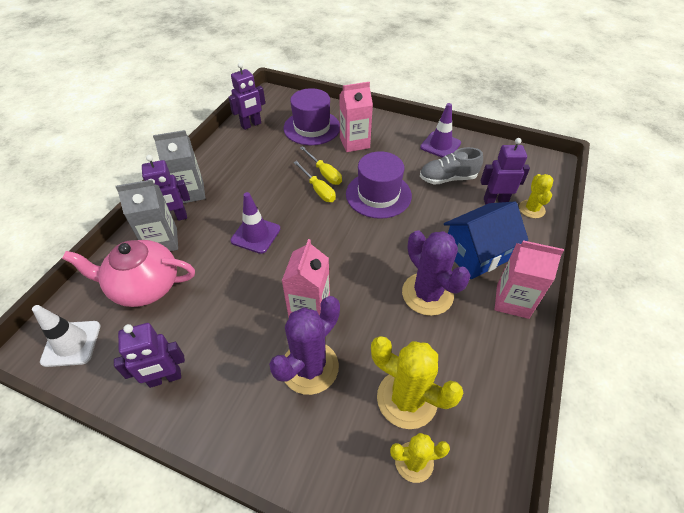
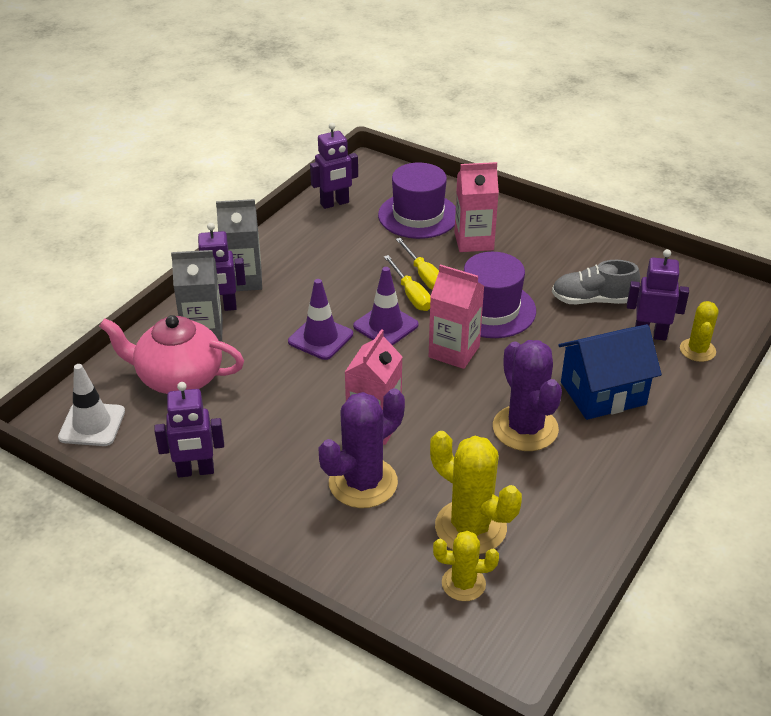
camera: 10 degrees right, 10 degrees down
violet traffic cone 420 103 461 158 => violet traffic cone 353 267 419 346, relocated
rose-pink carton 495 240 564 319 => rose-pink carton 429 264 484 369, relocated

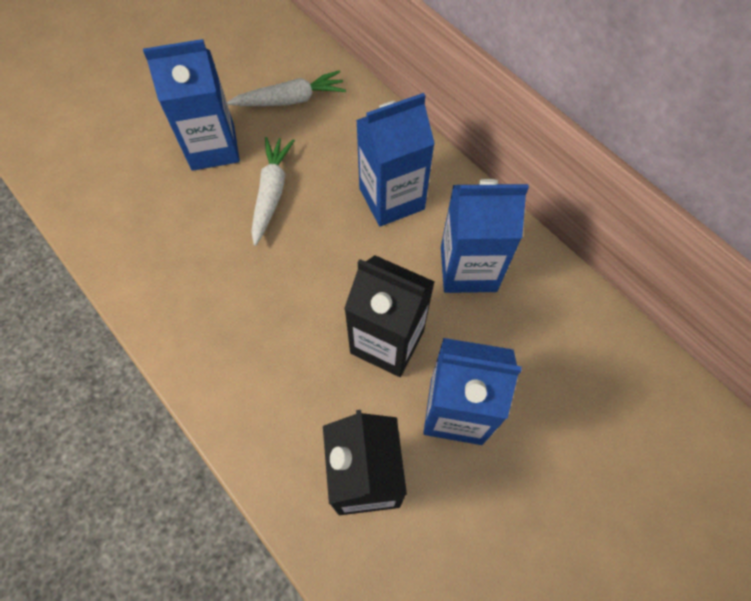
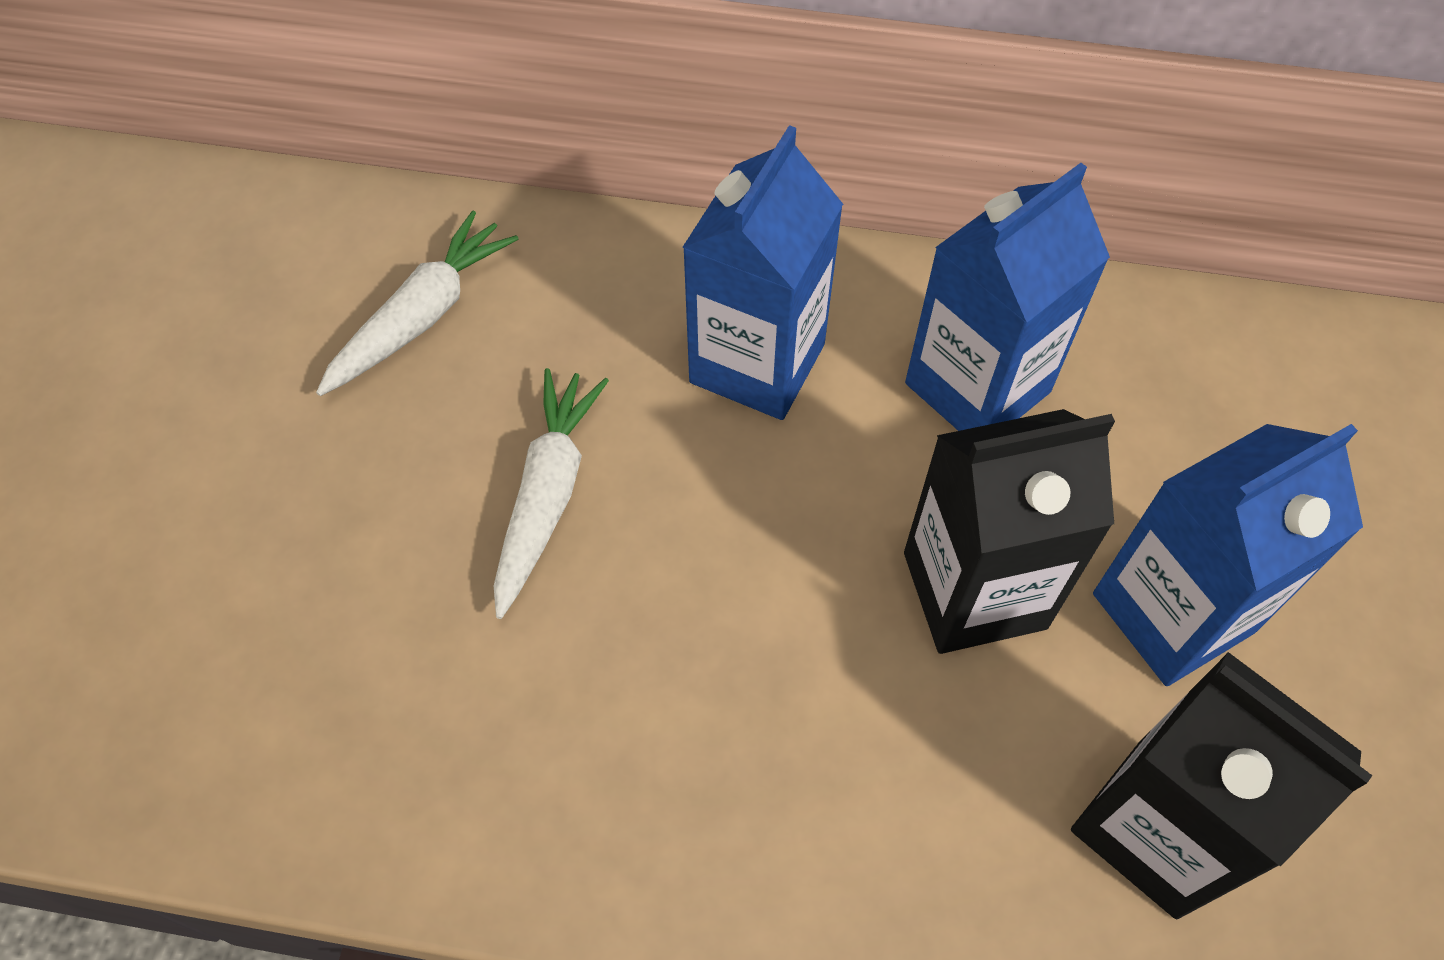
camera: 40 degrees left, 5 degrees down
snow-white root vegetable 251 137 295 246 => snow-white root vegetable 494 368 609 619, 45 degrees clockwise
cobalt carton 143 39 240 171 => nothing

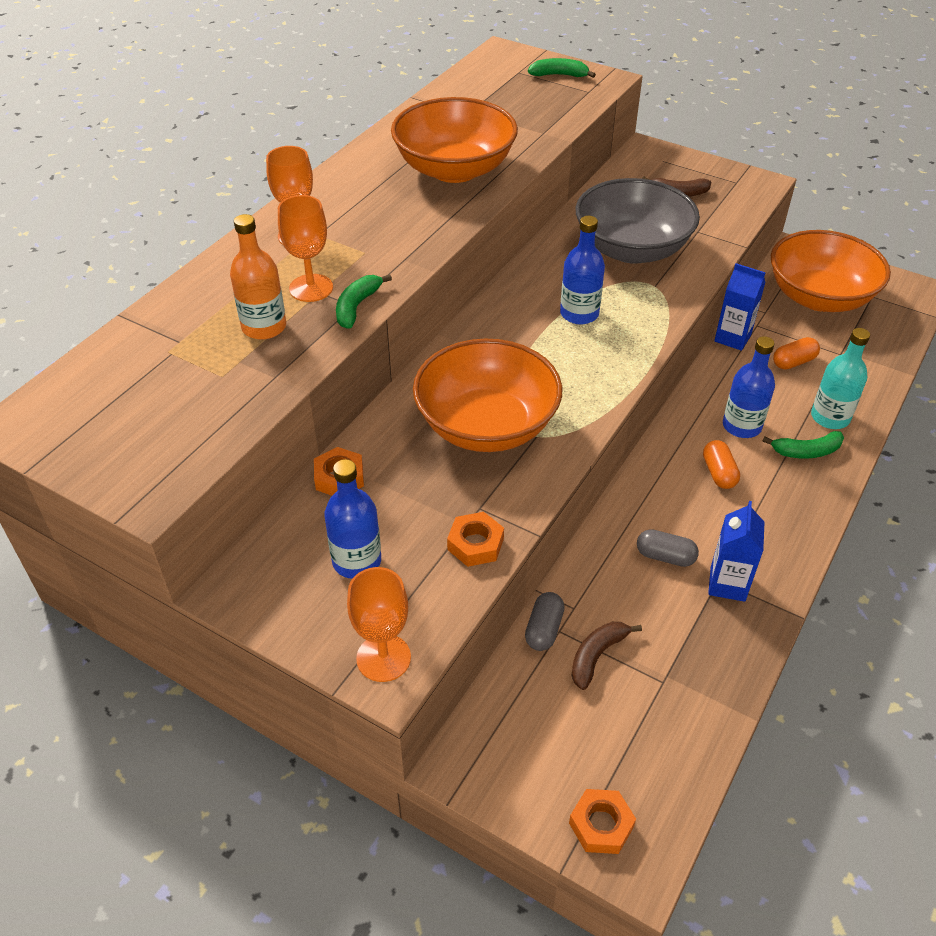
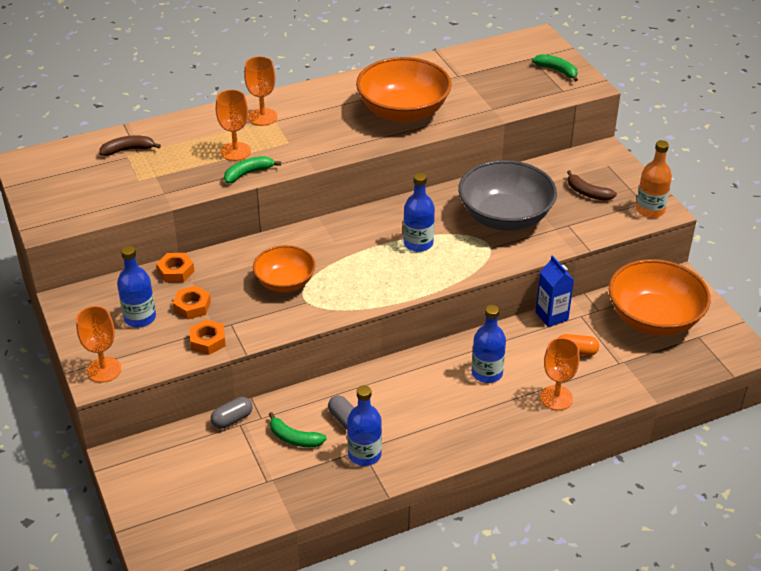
camera: 35 degrees right, 5 degrees down
dark brown banana fruit 571 622 642 690 => dark brown banana fruit 99 135 161 156, relocated
orange-coloured hexagon nut 569 789 636 854 => orange-coloured hexagon nut 173 286 211 320, relocated
orange-coloured bowl 413 339 562 452 => orange-coloured bowl 253 245 316 292, x0.60
green banana fruit 763 431 844 459 => green banana fruit 269 412 327 447, relocated
cobalt carton 708 501 765 602 => cobalt bottle 347 385 382 466
aqua bottle 811 328 870 429 => orange-coloured wine glass 540 338 579 410
orange-coloured bottle 230 214 286 340 => orange-coloured bottle 636 140 672 218, relocated
orange-coloured capsule 703 440 740 489 => nothing

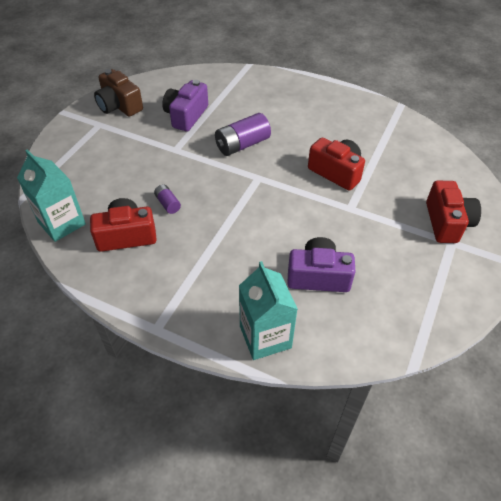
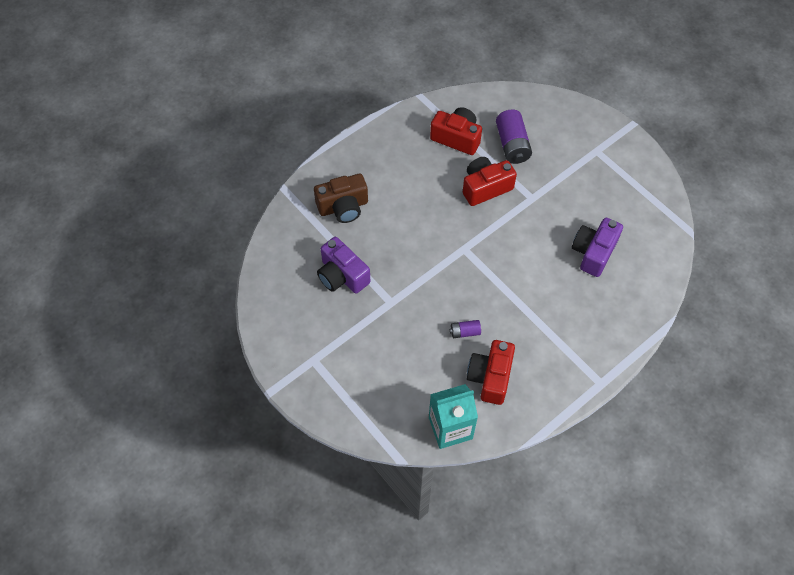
camera: 65 degrees left, 10 degrees up
dark brown compact camera 94 69 143 117 => dark brown compact camera 314 174 368 223, relocated
scarlet compact camera 426 181 481 243 => scarlet compact camera 430 107 482 155, relocated
violet battery 215 113 271 156 => violet battery 496 109 532 164, relocated
aqua carton 239 261 298 360 => nothing

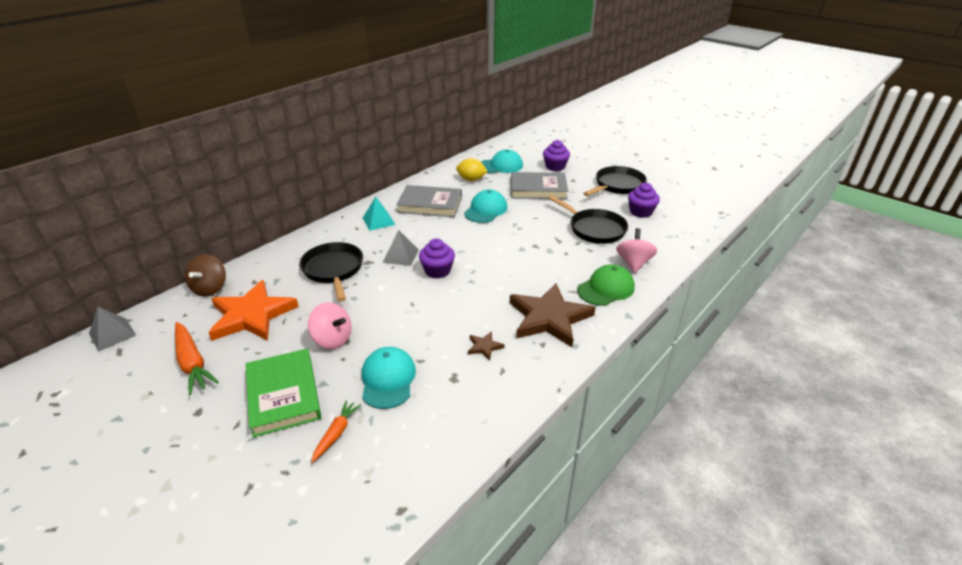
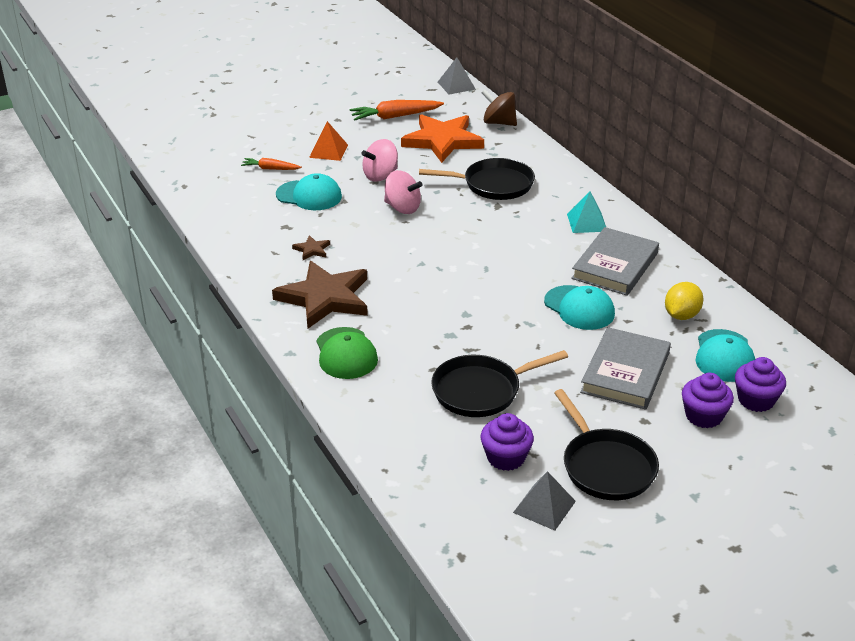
camera: 110 degrees right, 0 degrees up
orange-coloured root vegetable 311 400 361 463 => orange-coloured root vegetable 241 158 302 170, 150 degrees clockwise
green book 246 349 321 437 => orange-coloured pyramid shape 309 121 348 161
rose-pink toy top 616 228 657 273 => rose-pink toy top 384 170 423 214, relocated
gray pyramid shape 383 230 419 266 => gray pyramid shape 513 471 576 531, relocated
violet muffin 419 238 455 278 => violet muffin 735 357 786 412, relocated

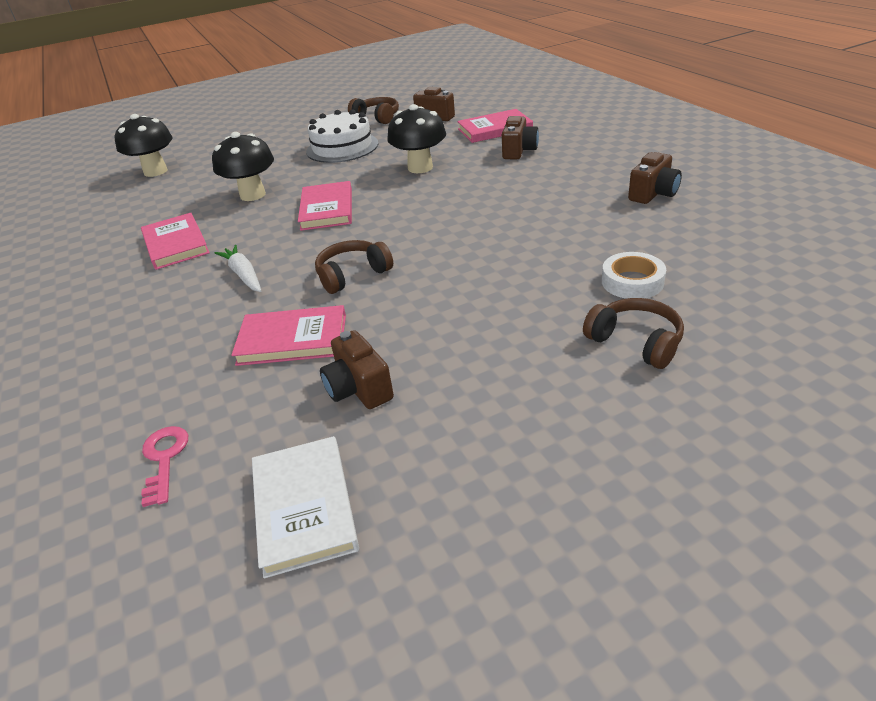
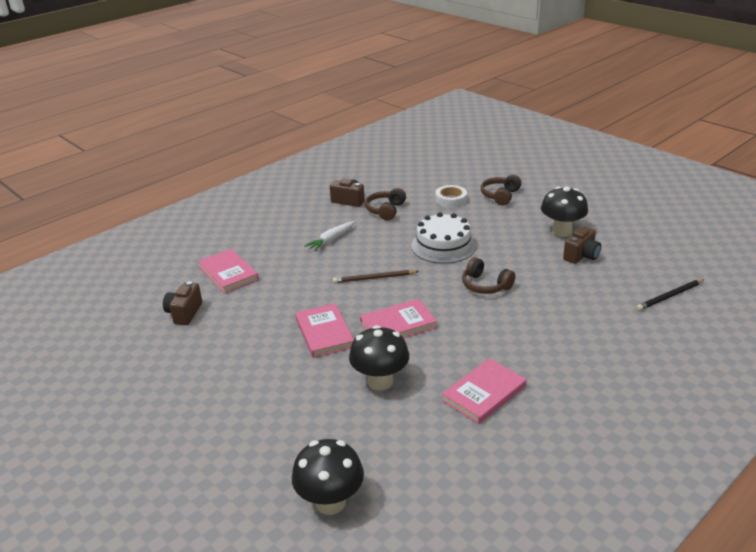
camera: 110 degrees left, 5 degrees down
rose-pink book 231 305 346 366 => rose-pink book 295 304 354 358, relocated
snow-white root vegetable 214 245 261 292 => snow-white root vegetable 305 221 354 251, relocated
nothing => dark brown pencil 333 270 419 283
dark brown headset 348 97 399 124 => dark brown headset 365 188 406 221, relocated
snow-white gateau 306 109 378 163 => snow-white gateau 411 212 476 264, relocated
jet-black toadstool 387 104 446 173 => jet-black toadstool 541 187 588 237, relocated
rose-pink door key 141 426 188 507 => jet-black pencil 636 279 704 311
snow-white book 252 436 359 578 => nothing
dark brown compact camera 502 116 539 159 => nothing

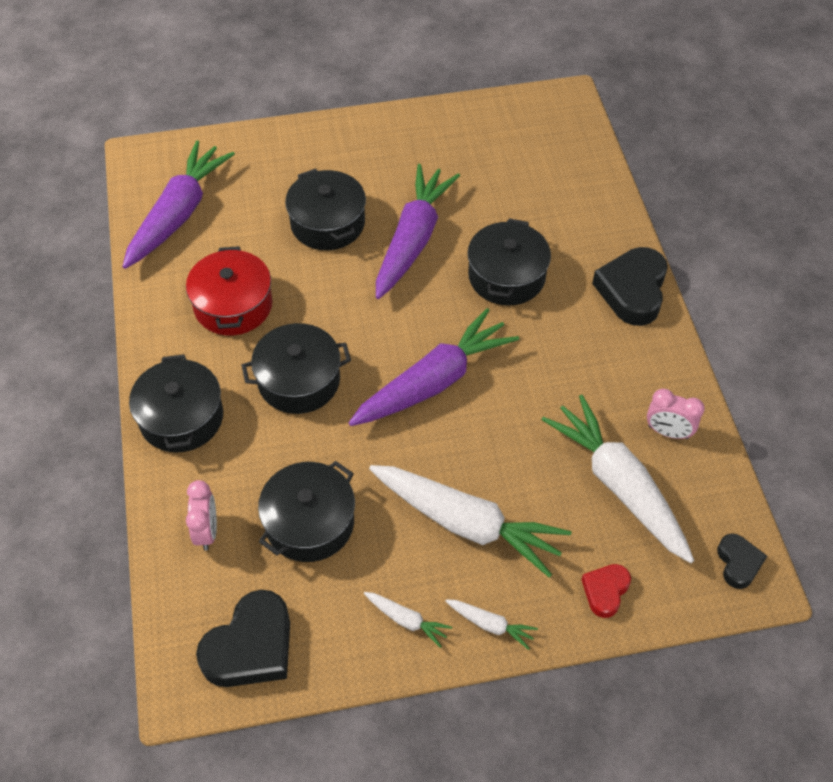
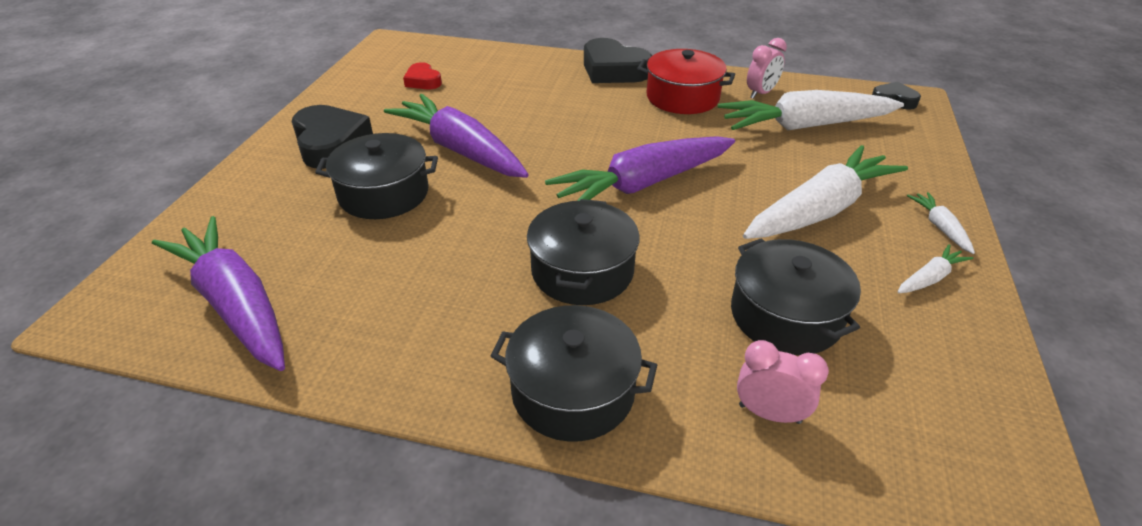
camera: 65 degrees left, 15 degrees down
jet-black love heart 196 590 290 687 => jet-black love heart 292 105 373 169, relocated
scarlet love heart 581 564 631 618 => scarlet love heart 403 62 442 89, relocated
violet root vegetable 349 308 519 426 => violet root vegetable 545 136 735 201, 105 degrees counterclockwise
scarlet pot 186 246 272 335 => scarlet pot 637 49 735 114, relocated
snow-white root vegetable 445 599 538 650 => snow-white root vegetable 907 192 975 254, 60 degrees counterclockwise
jet-black pot 467 218 551 305 => nothing

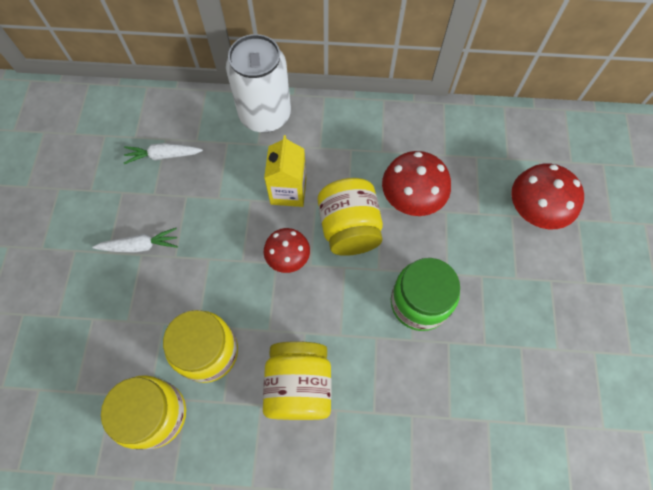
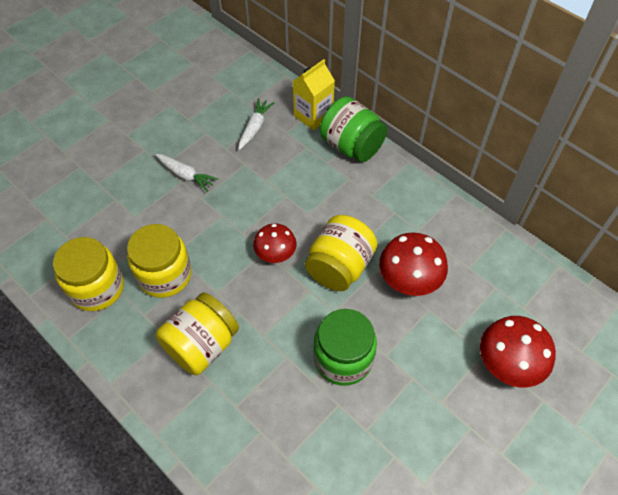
camera: 40 degrees right, 10 degrees down
snow-white root vegetable 124 143 203 164 => snow-white root vegetable 238 98 274 150, 75 degrees clockwise
yellow carton 264 135 306 207 => yellow carton 293 59 335 130, relocated
snow-white tin 226 34 291 133 => green jam jar 320 96 387 162

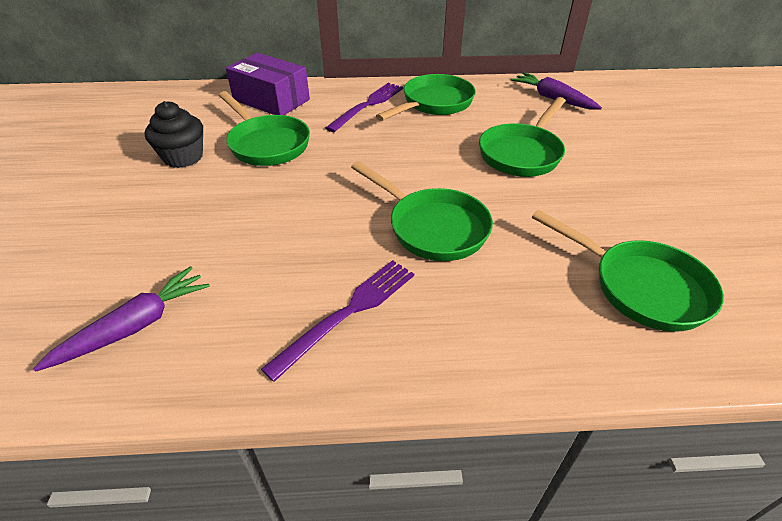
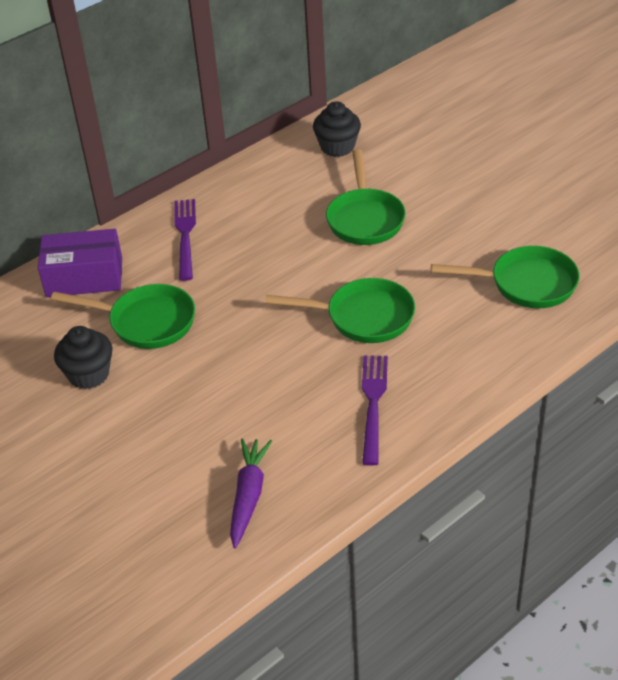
camera: 35 degrees left, 0 degrees up
violet root vegetable 511 72 602 109 => jet-black muffin 313 101 361 157
green skillet 376 74 475 121 => nothing

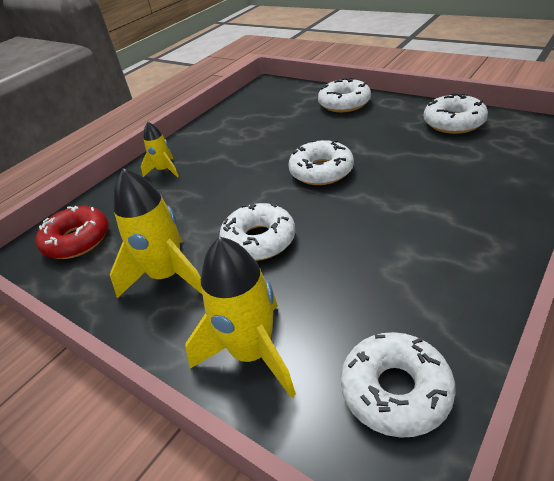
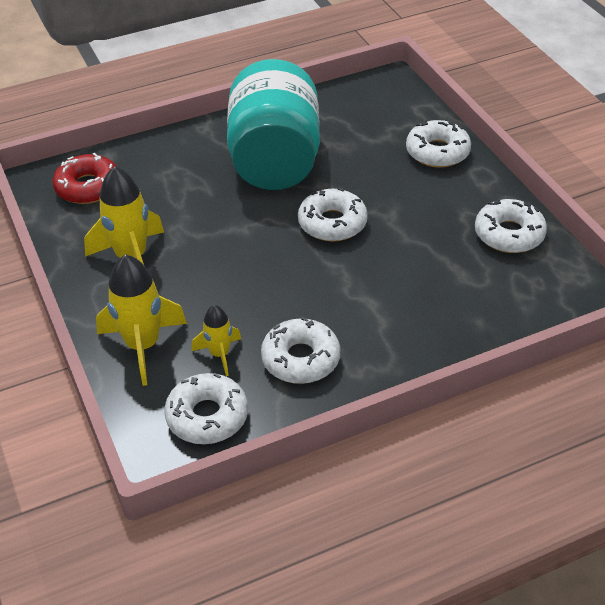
camera: 25 degrees right, 5 degrees up
yellow toy rocket 141 122 179 178 => yellow toy rocket 192 305 241 376, relocated
nothing => aqua jam jar 227 59 320 190
snow-white donut 219 203 295 261 => snow-white donut 261 317 340 384, relocated

